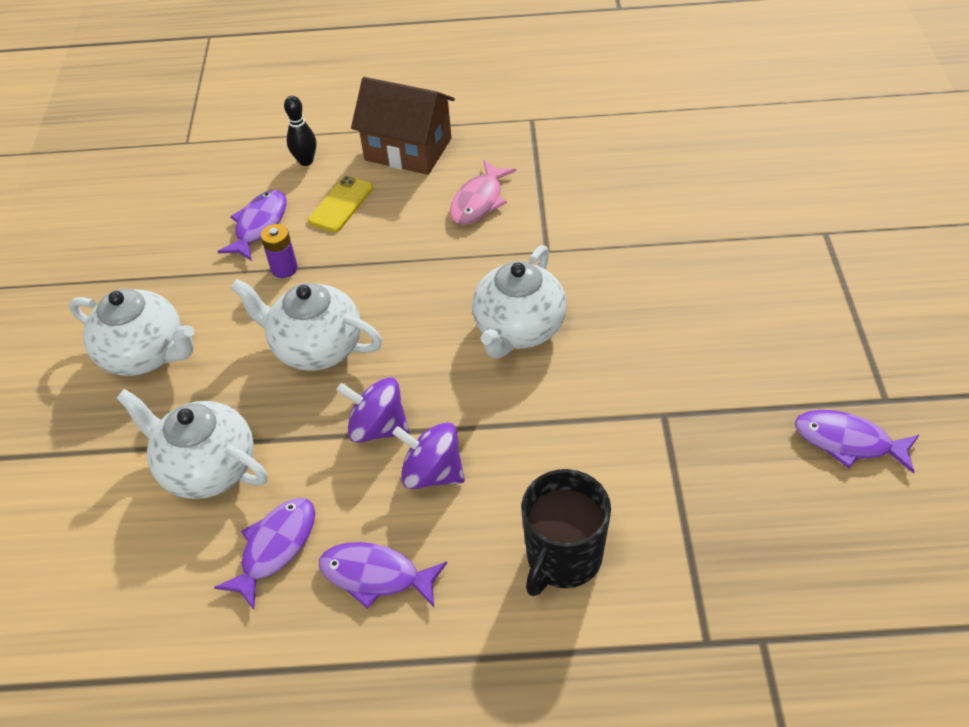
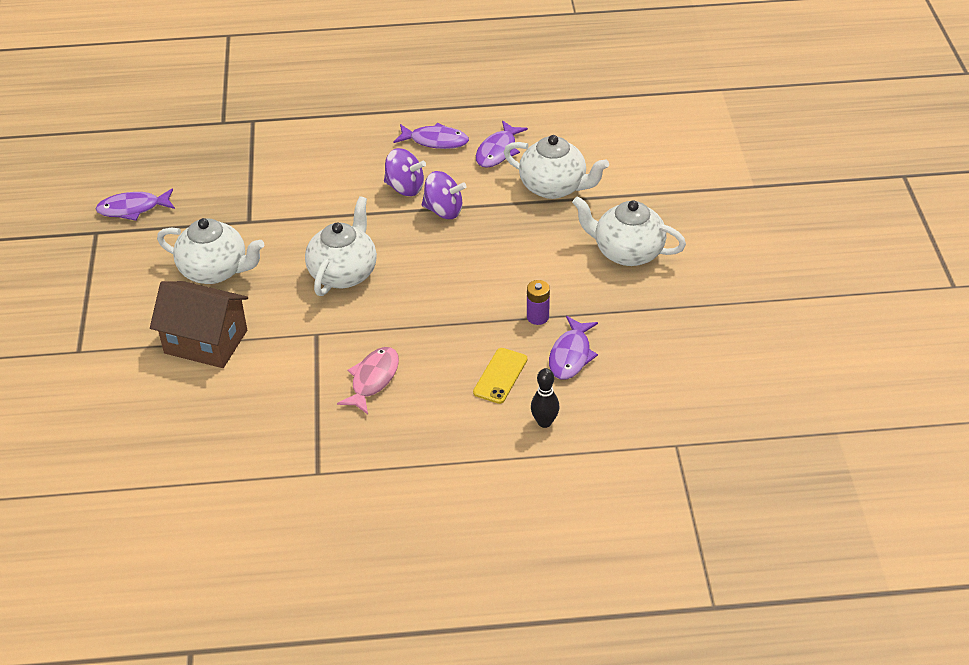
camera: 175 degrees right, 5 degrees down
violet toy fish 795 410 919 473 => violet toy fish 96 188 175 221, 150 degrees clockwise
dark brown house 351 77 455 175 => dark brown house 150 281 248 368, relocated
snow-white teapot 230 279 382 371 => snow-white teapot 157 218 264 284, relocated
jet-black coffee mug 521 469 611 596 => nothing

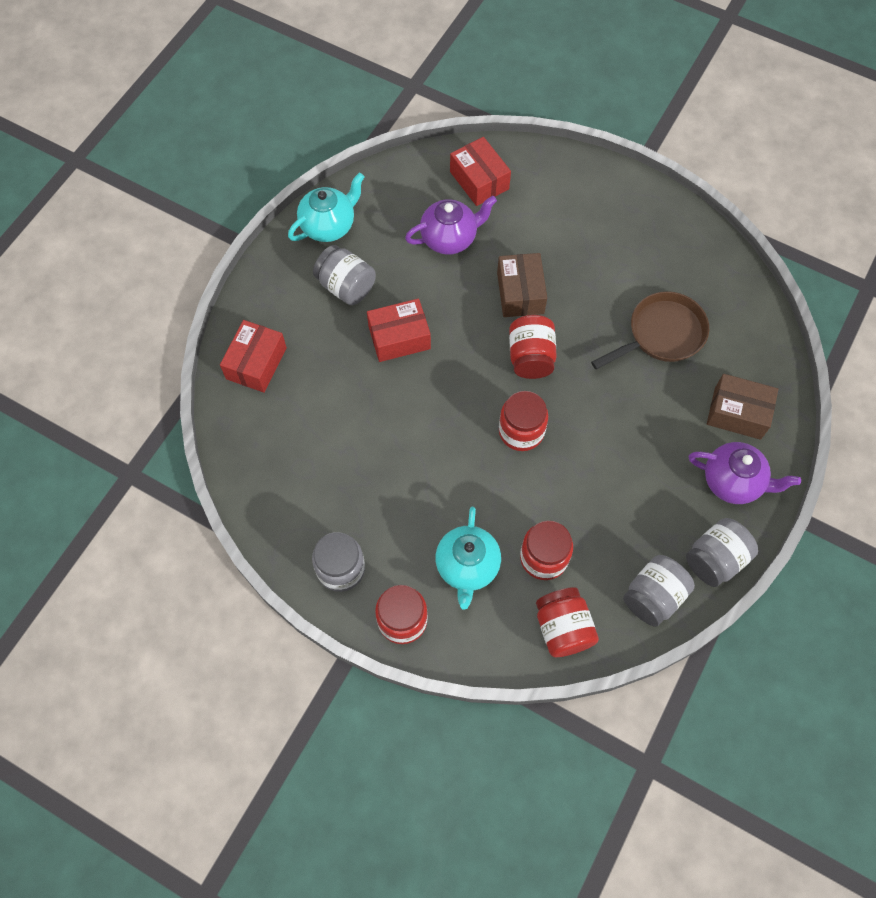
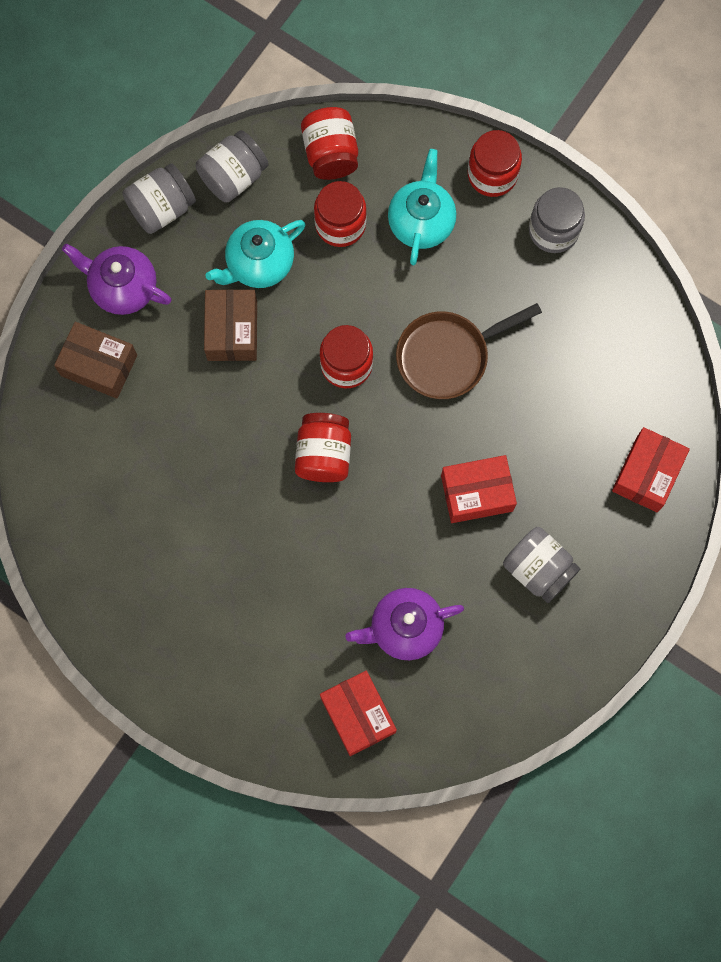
camera: 175 degrees left, 10 degrees up
dark brown box 497 253 547 317 => dark brown box 204 289 257 361, relocated
aqua teapot 288 172 365 242 => aqua teapot 205 220 306 288, relocated
dark brown skillet 591 291 709 369 => dark brown skillet 396 303 542 399, relocated

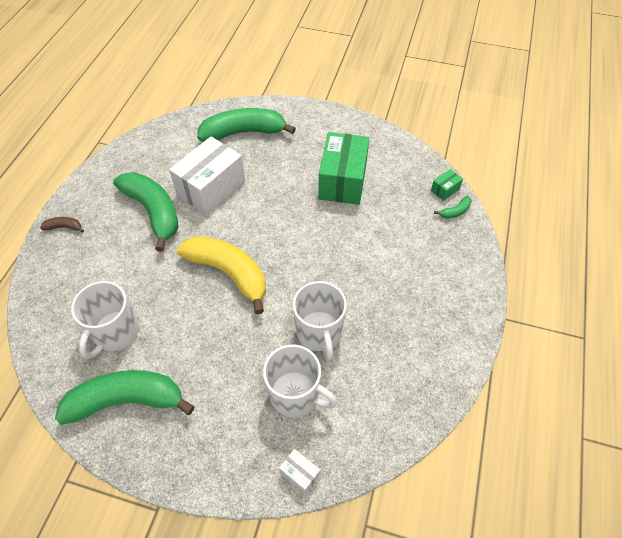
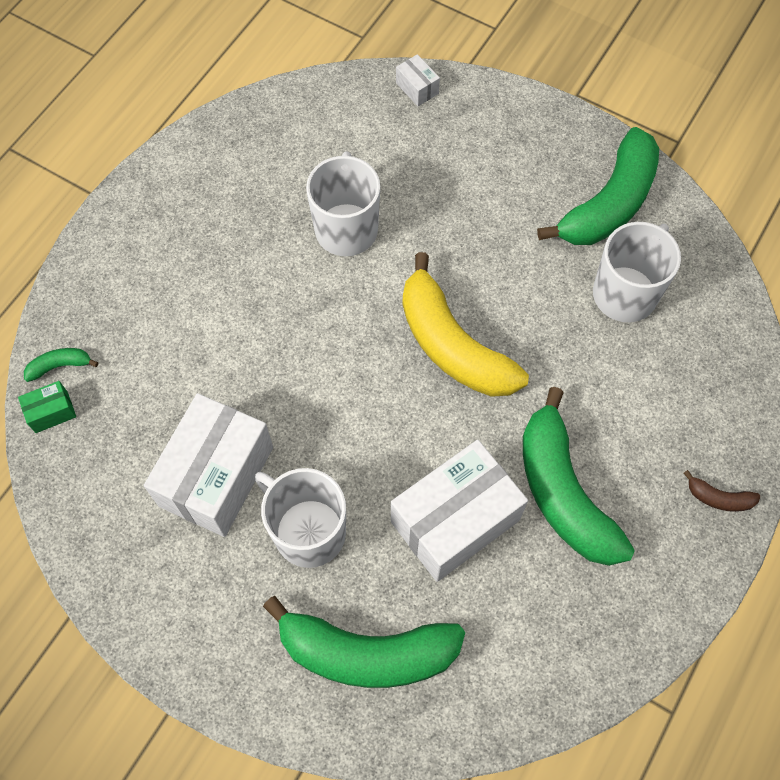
camera: 165 degrees left, 10 degrees up
green box 318 132 369 205 => snow-white box 144 393 273 537
snow-white coffee mug 263 344 337 417 => snow-white coffee mug 255 468 346 568, relocated
green banana fruit 55 370 195 425 => green banana fruit 537 127 659 245, 60 degrees counterclockwise

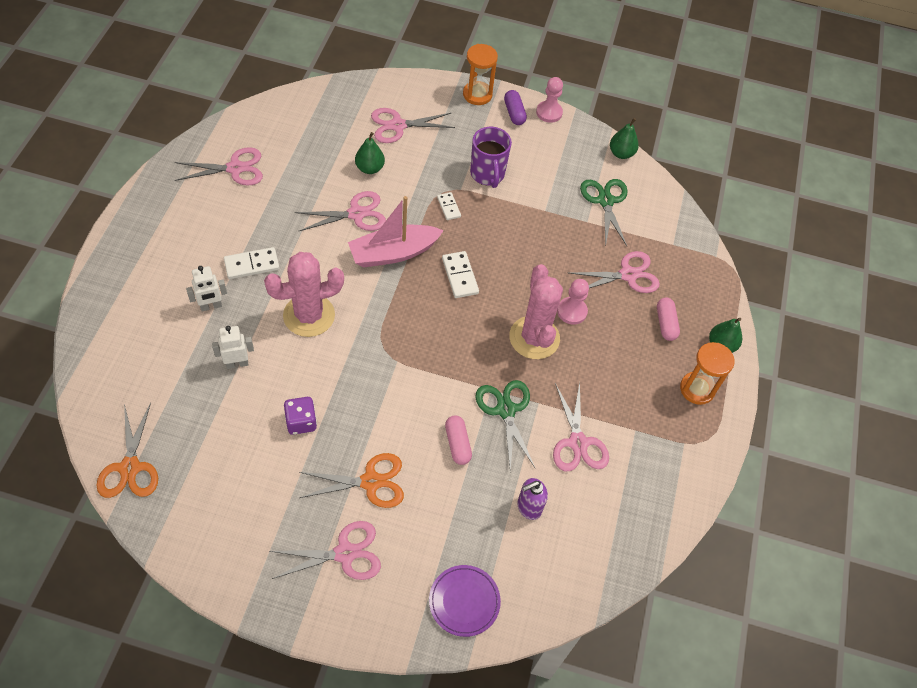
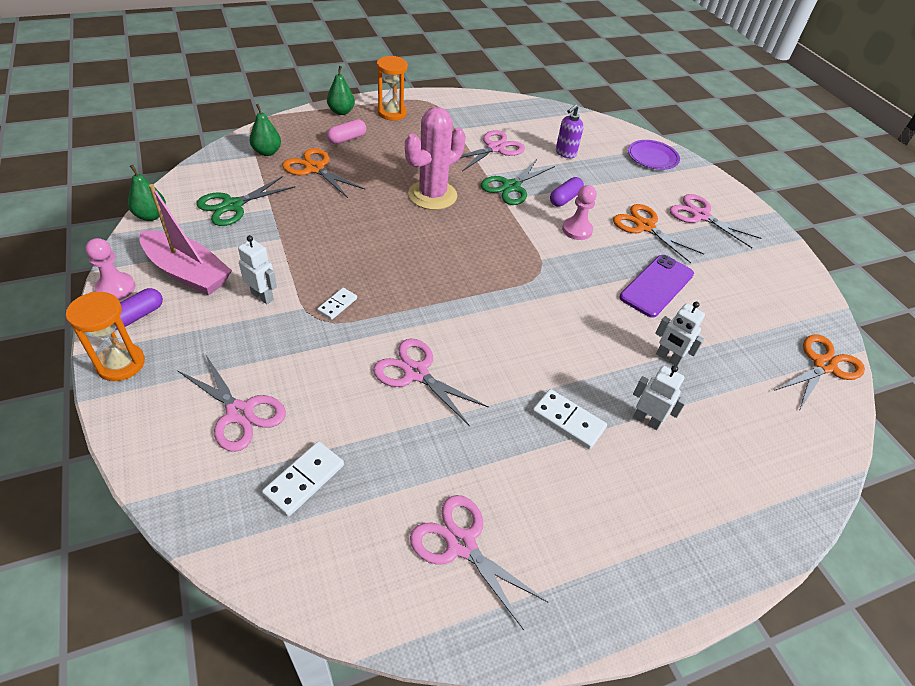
camera: 125 degrees left, 10 degrees down
rose-pink sailboat 348 196 444 267 => rose-pink sailboat 139 184 232 295, relocated
violet coffee mug 470 127 512 188 => snow-white toy robot 238 235 277 304
green toy pear 355 132 385 174 => green toy pear 250 104 281 156, relocated
snow-white domino tile 442 251 479 298 => snow-white domino tile 262 441 344 517, relocated
rose-pink shears 569 251 660 293 => orange-coloured shears 282 148 365 198
rose-pink capsule 445 416 472 465 => violet capsule 550 177 584 207
violet soap pump 518 478 548 520 => violet soap pump 556 104 584 158, 105 degrees clockwise
rose-pink pawn 557 279 589 325 => rose-pink pawn 562 185 597 240, relocated
violet die 284 397 317 435 => violet smartphone 619 255 694 318
rose-pink prickly plant 264 252 344 337 => nothing

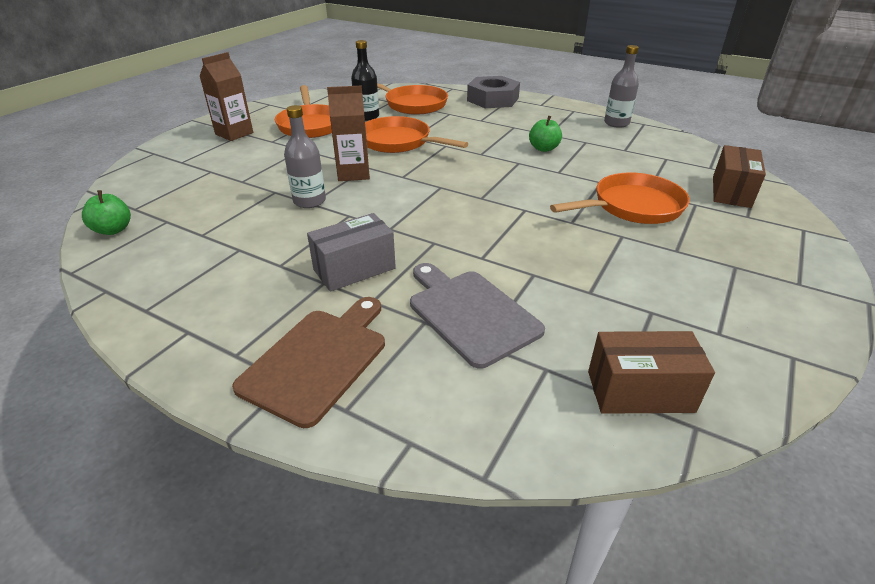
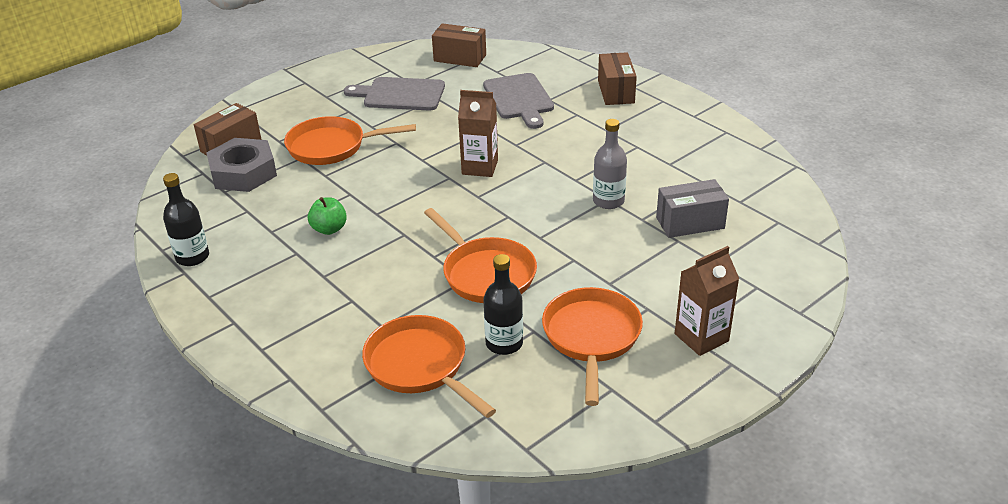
camera: 160 degrees left, 0 degrees up
gray bottle 604 45 639 128 => jet-black bottle 163 173 209 266
gray hexagon nut 467 76 520 108 => gray hexagon nut 206 138 277 192, relocated
nothing => gray cutting board 344 77 445 111
dark brown carton 327 85 370 181 => dark brown carton 458 90 498 177, relocated
dark brown cutting board 232 297 385 428 => dark brown box 598 52 637 105
gray box 307 213 396 291 => gray box 656 179 729 238, relocated
green apple fruit 82 190 131 235 => nothing

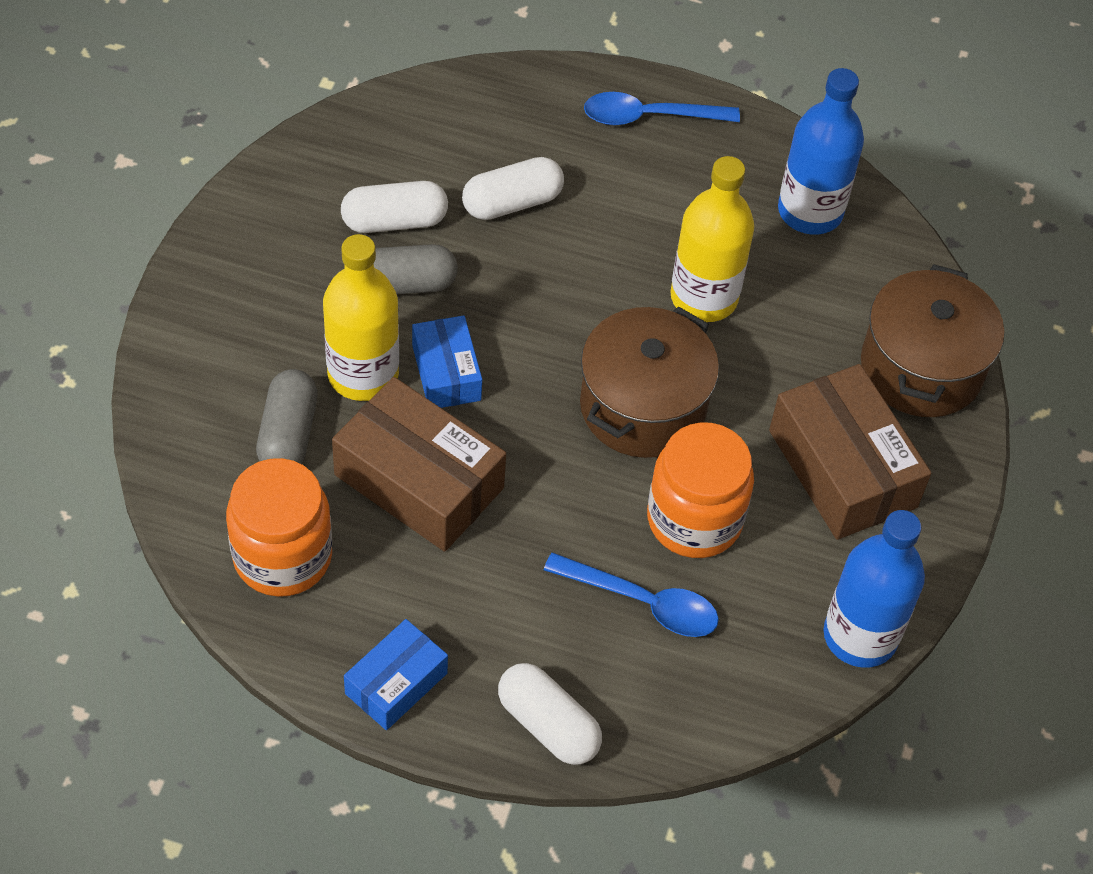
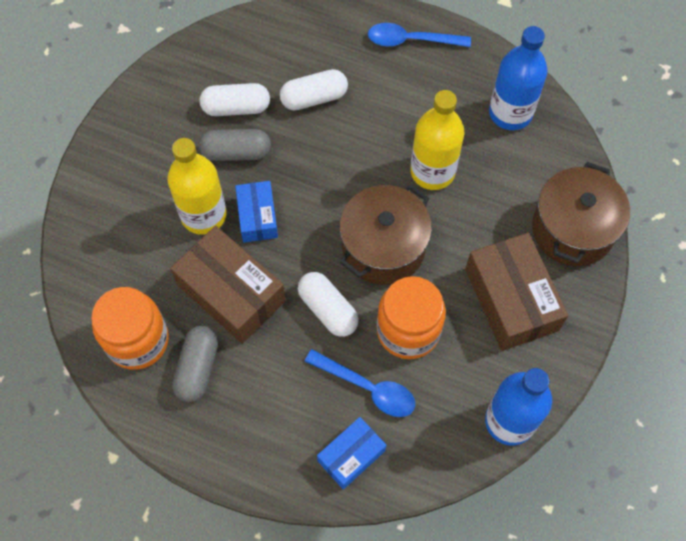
camera: 10 degrees right, 10 degrees up
gray capsule 256 369 318 464 => gray capsule 172 326 218 402, relocated
snow-white capsule 498 663 602 765 => snow-white capsule 298 272 359 337, relocated
cobalt box 344 619 448 730 => cobalt box 317 417 386 489, relocated

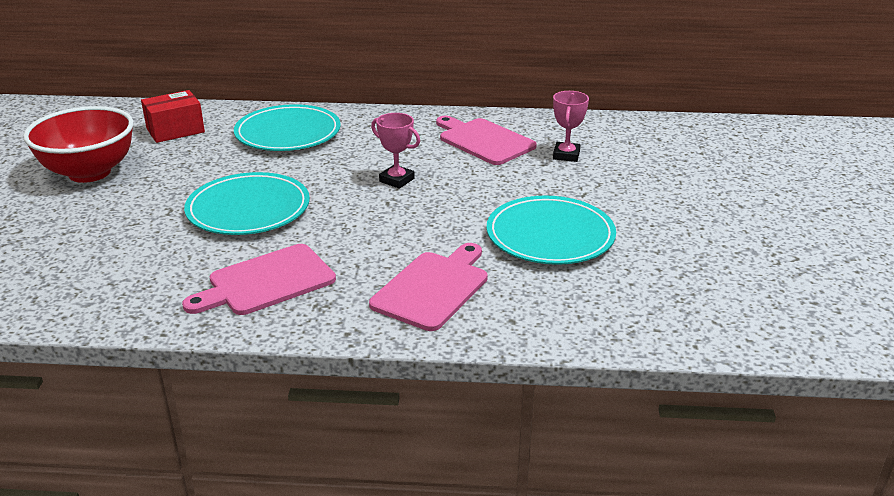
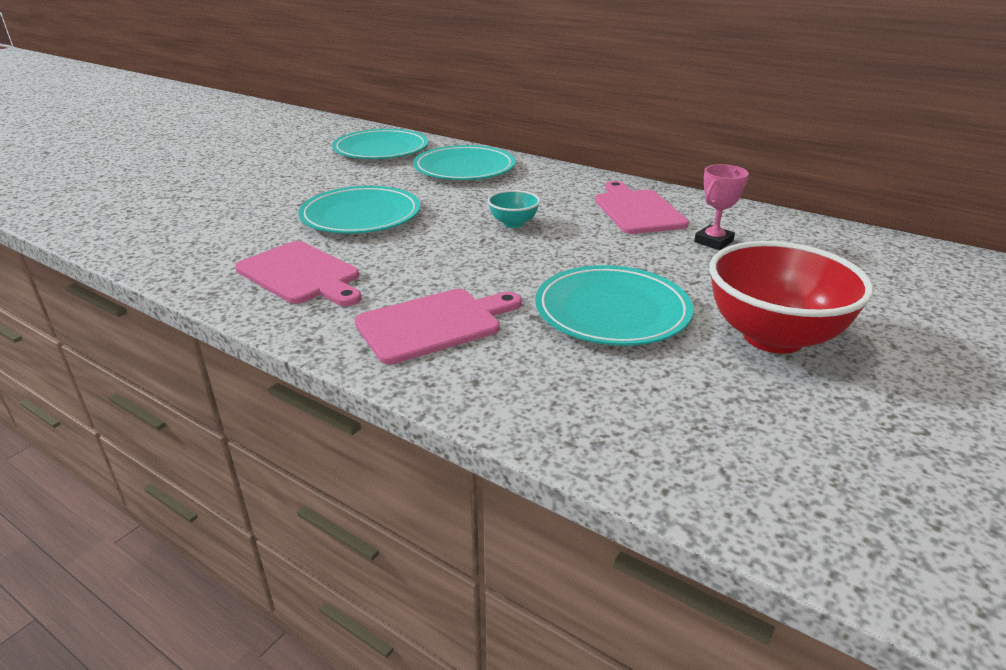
camera: 30 degrees right, 0 degrees up
rose-pink cutting board 182 244 336 315 => rose-pink cutting board 235 241 362 306, 135 degrees counterclockwise
scarlet box 141 90 205 143 => aqua dinner plate 332 129 428 159
rose-pink award cup 371 113 420 189 => aqua bowl 487 190 540 228
scarlet bowl 23 106 134 183 => scarlet bowl 709 241 873 354, relocated

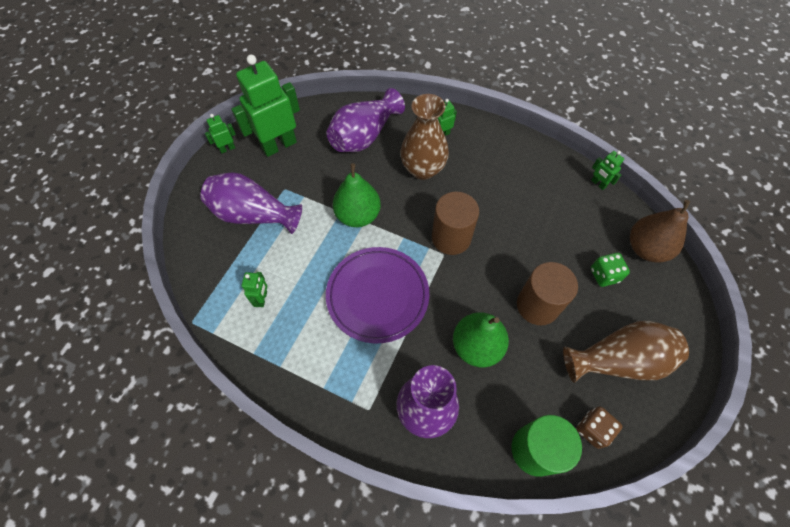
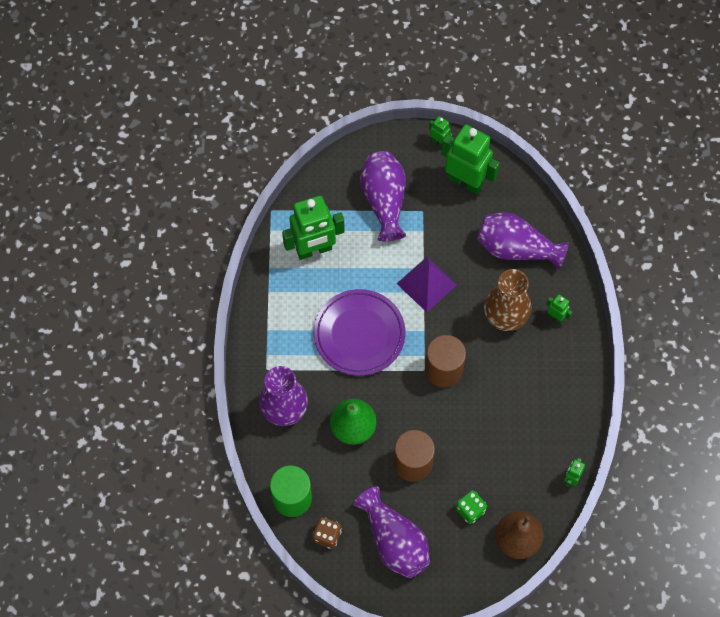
camera: 65 degrees right, 5 degrees up
green toy robot 242 272 267 307 => green toy robot 282 196 345 260, x2.26
dark brown tall vase 563 321 689 383 => violet tall vase 354 486 430 578
green toy pear 333 163 381 227 => violet pyramid shape 397 257 457 312

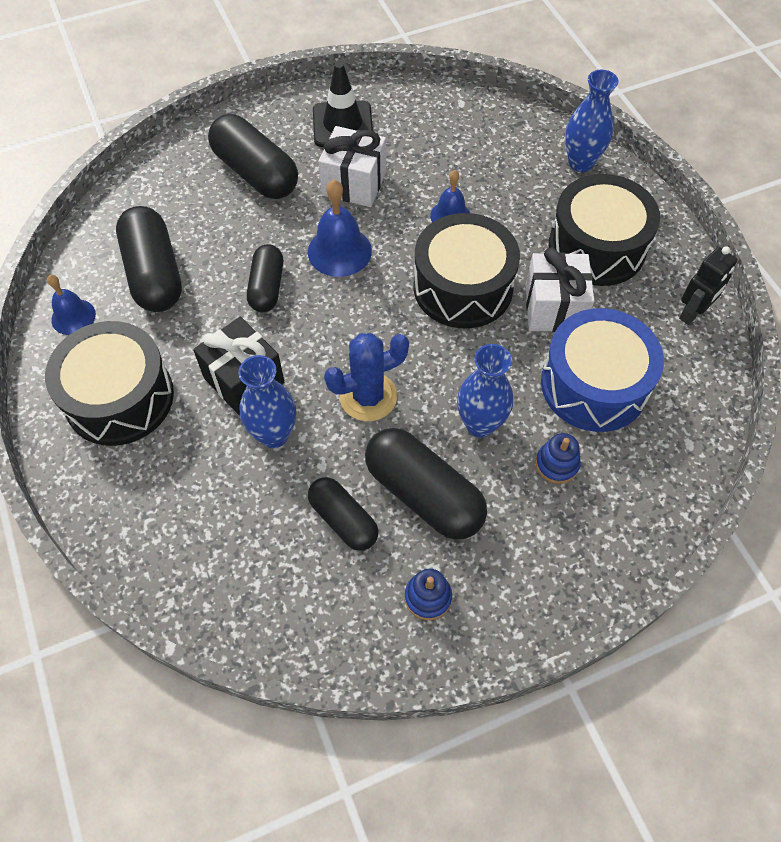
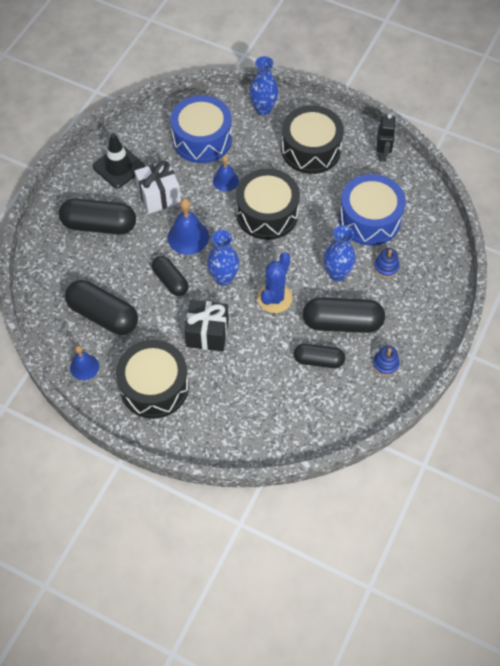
camera: 40 degrees left, 0 degrees up
nothing => cobalt toy drum 170 95 232 163
cobalt tall vase 238 355 296 448 => cobalt tall vase 207 230 239 286, relocated
snow-white wrapped gift 525 247 595 332 => nothing

